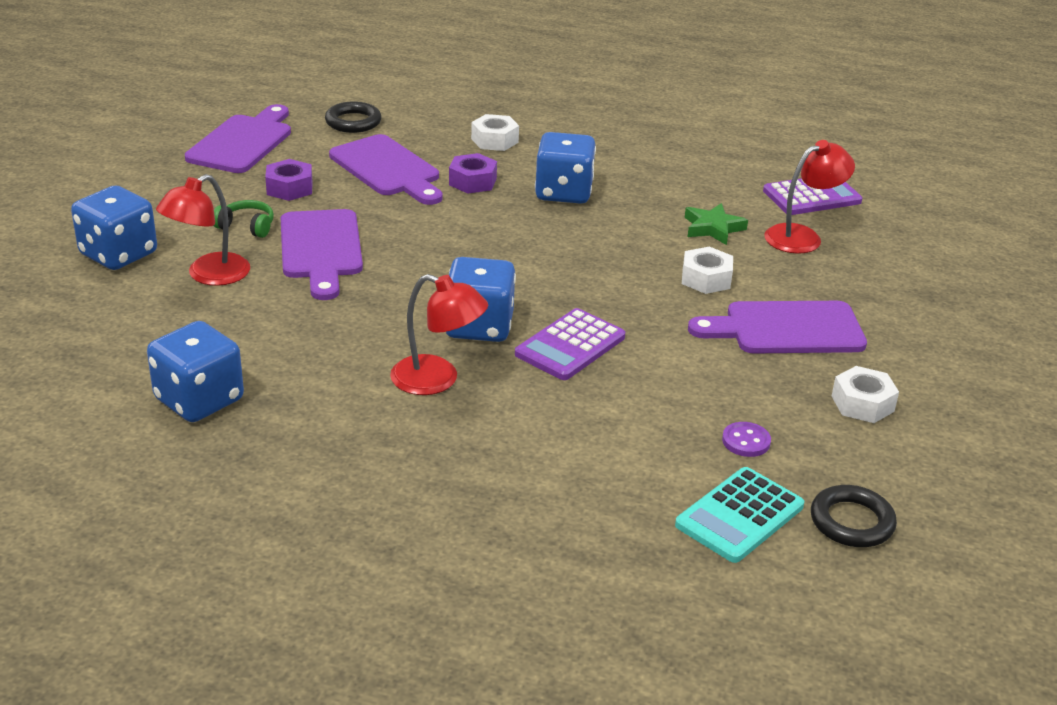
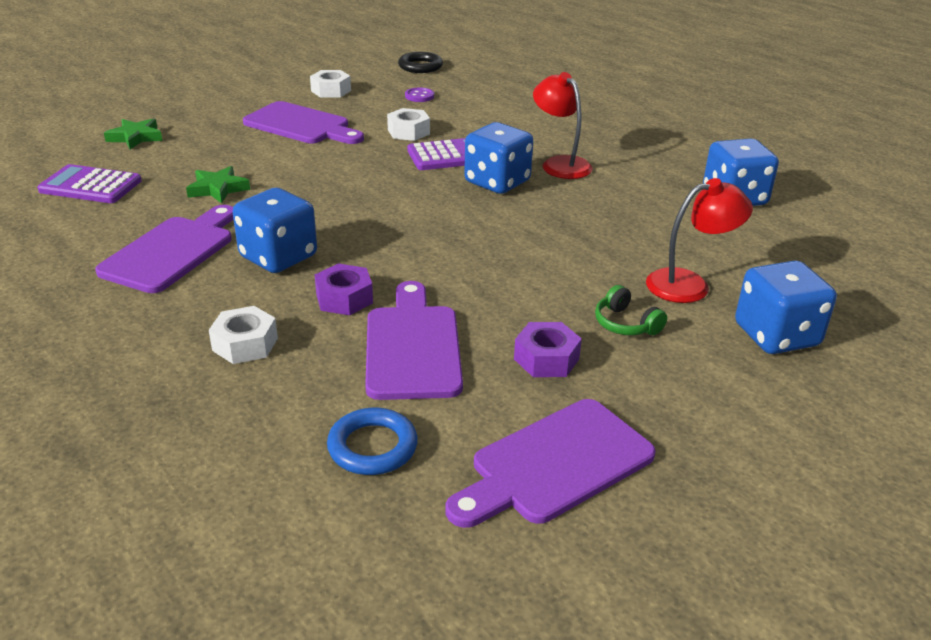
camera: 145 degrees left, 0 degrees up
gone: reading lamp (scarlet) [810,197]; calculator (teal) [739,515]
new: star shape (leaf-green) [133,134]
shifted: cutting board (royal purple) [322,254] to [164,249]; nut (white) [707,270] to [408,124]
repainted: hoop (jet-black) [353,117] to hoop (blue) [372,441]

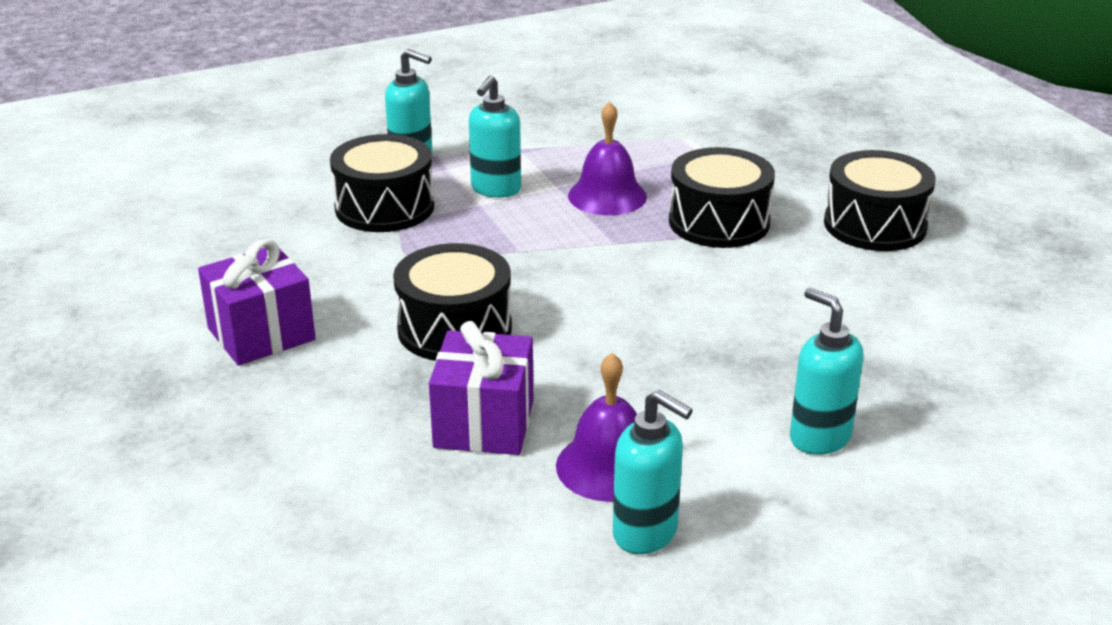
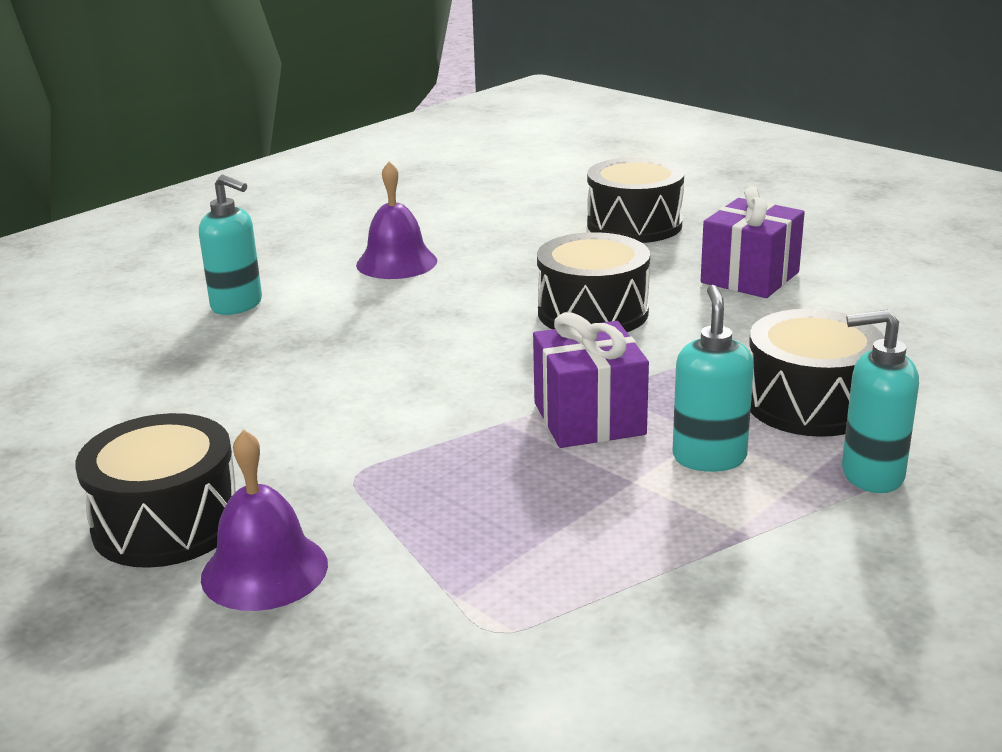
camera: 160 degrees right, 5 degrees down
gone: soap pump (teal) [653,472]
shifted: school bell (royal purple) [607,158] to [264,520]; toy drum (jet-black) [722,197] to [635,200]; gift (royal purple) [481,388] to [591,380]

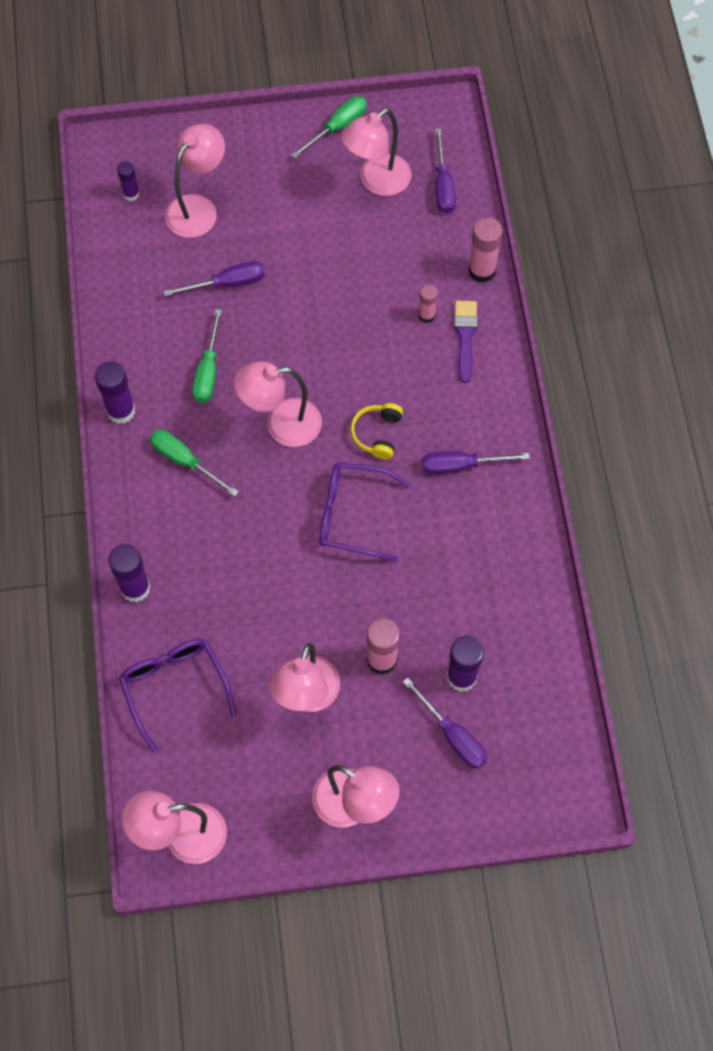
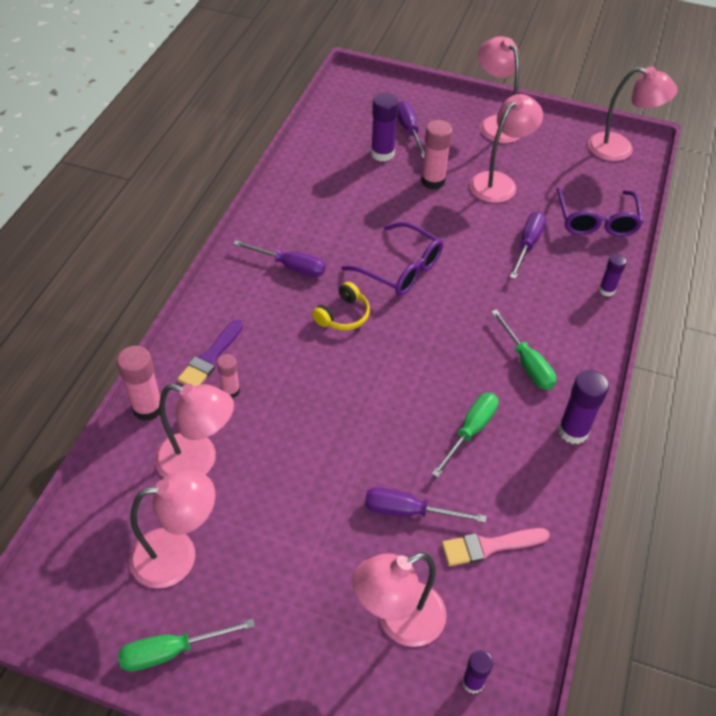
camera: 155 degrees left, 15 degrees down
new: paintbrush (rose-pink) [496,547]
shifted: screwdriver (royal purple) [445,171] to [528,245]; reading lamp (rose-pink) [278,404] to [194,431]
scaled: stick of glue (royal purple) [129,573] = [613,275] x0.60

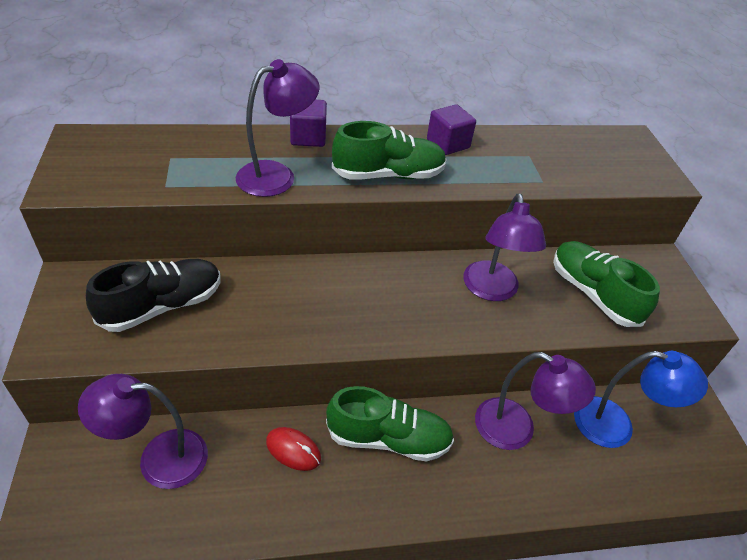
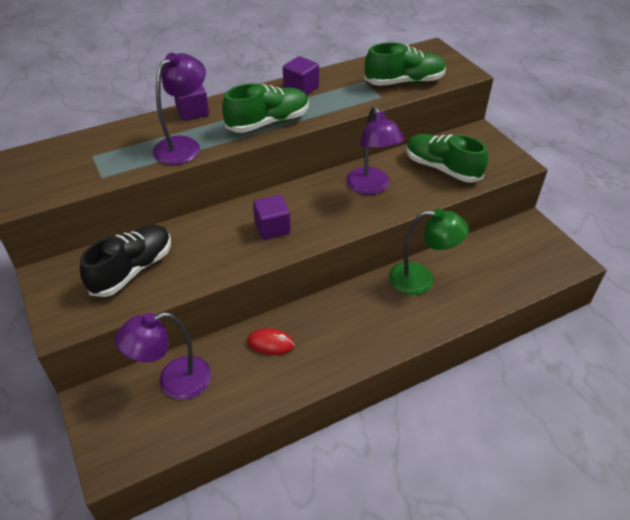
camera: 15 degrees left, 0 degrees up
gone: reading lamp (blue) [641,399]
new: block (royal purple) [272,217]
shifted: shoe (leaf-green) [390,424] to [405,64]
repainted: reading lamp (royal purple) [535,401] to reading lamp (leaf-green) [429,251]

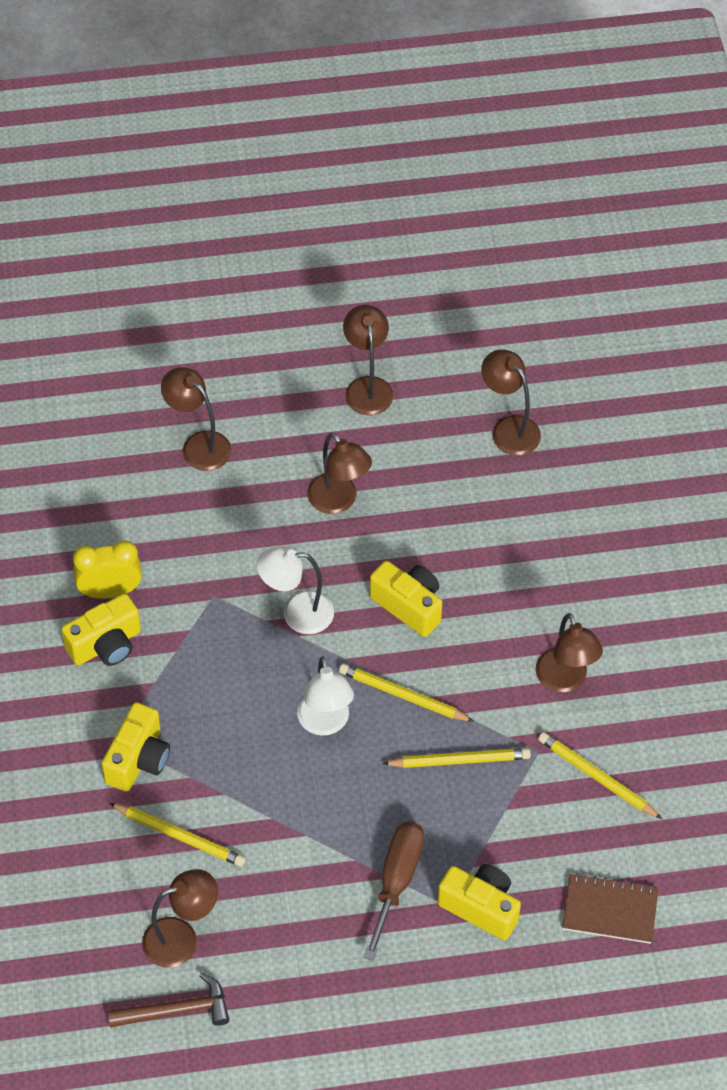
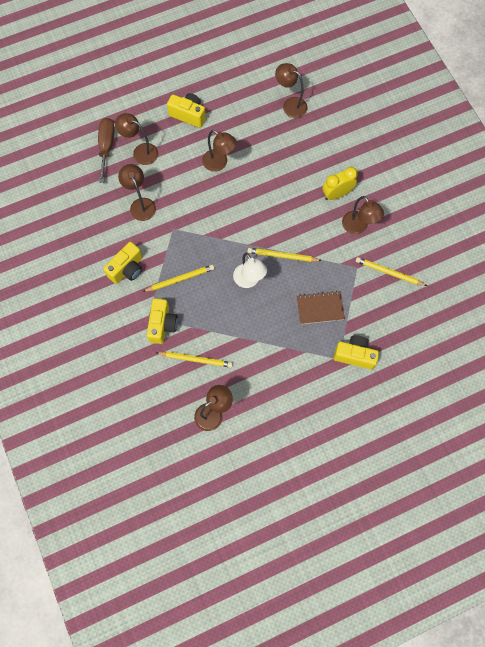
camera: 15 degrees left, 15 degrees up
gone: reading lamp (white) [295,590]; claw hammer (russet) [168,1000]
shifted: reading lamp (russet) [368,360] to [137,192]; clock (golden) [107,570] to [340,183]; photo camera (golden) [406,599] to [186,110]; pencil (golden) [456,758] to [178,278]; screwdriver (russet) [394,890] to [106,150]; notebook (russet) [610,908] to [320,307]

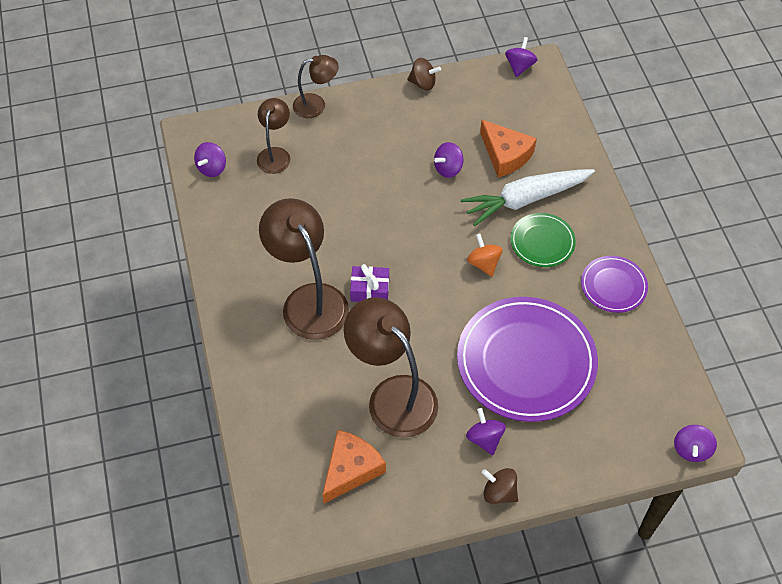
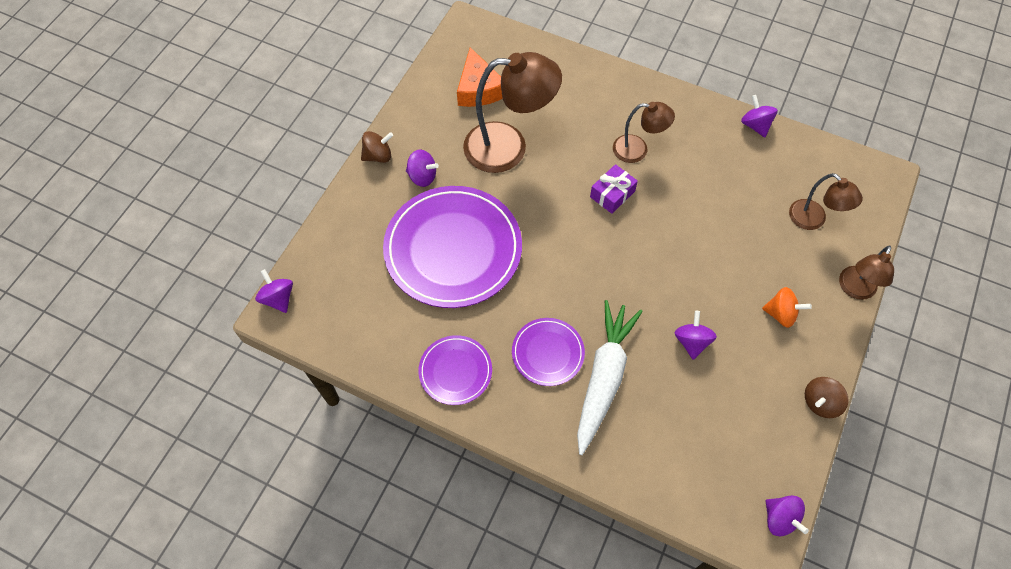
camera: 130 degrees right, 5 degrees up
gone: cheese wedge (bright orange) [508,148]
shifted: toy top (royal purple) [210,159] to [759,116]; toy top (bright orange) [485,255] to [787,307]
repainted: dinner plate (leaf-green) [543,240] to dinner plate (royal purple) [548,352]
scaled: reading lamp (russet) [304,269] = [644,132] x0.56

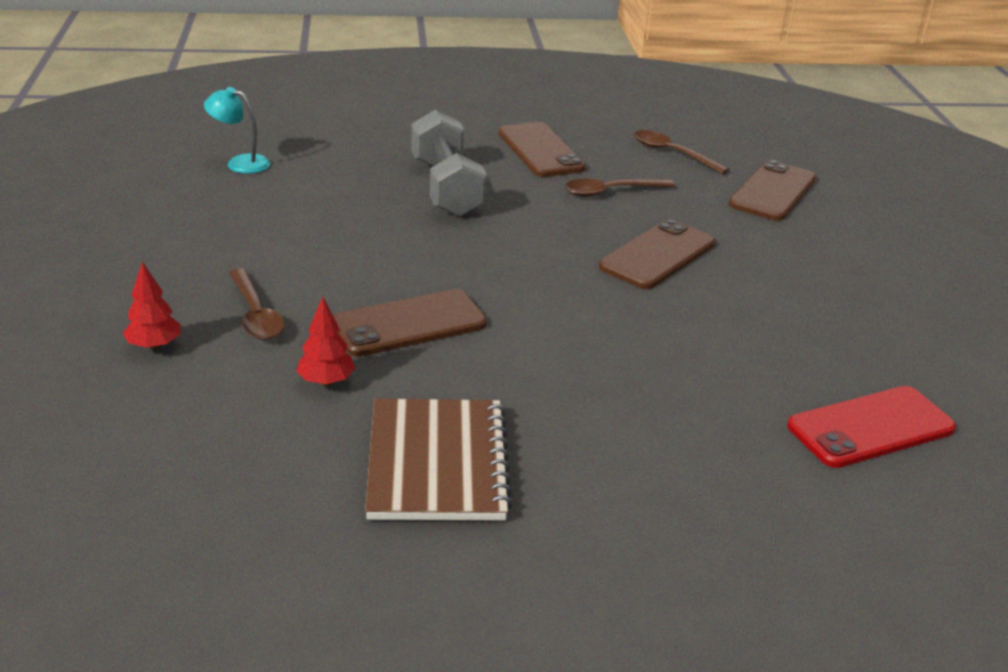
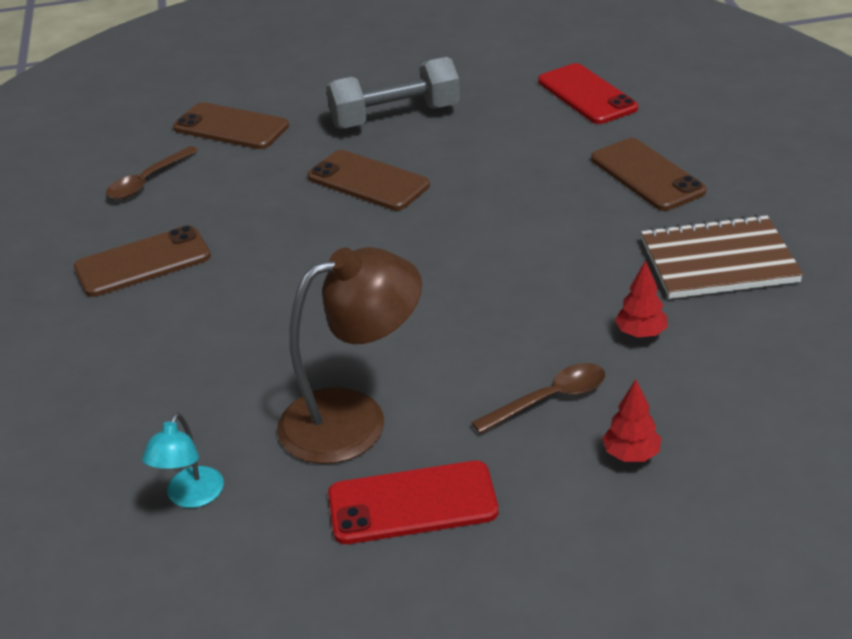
camera: 90 degrees left, 5 degrees up
gone: spoon (russet) [619,188]
new: reading lamp (russet) [349,355]; mobile phone (scarlet) [413,502]
shifted: hand weight (grey) [449,163] to [393,93]; mobile phone (russet) [410,322] to [648,174]

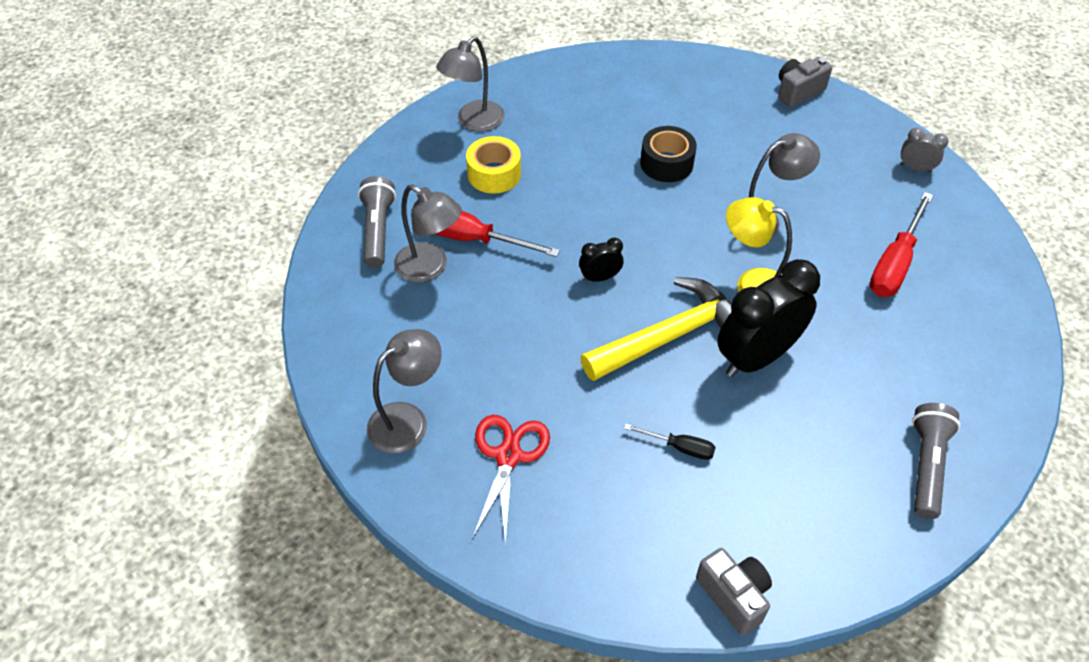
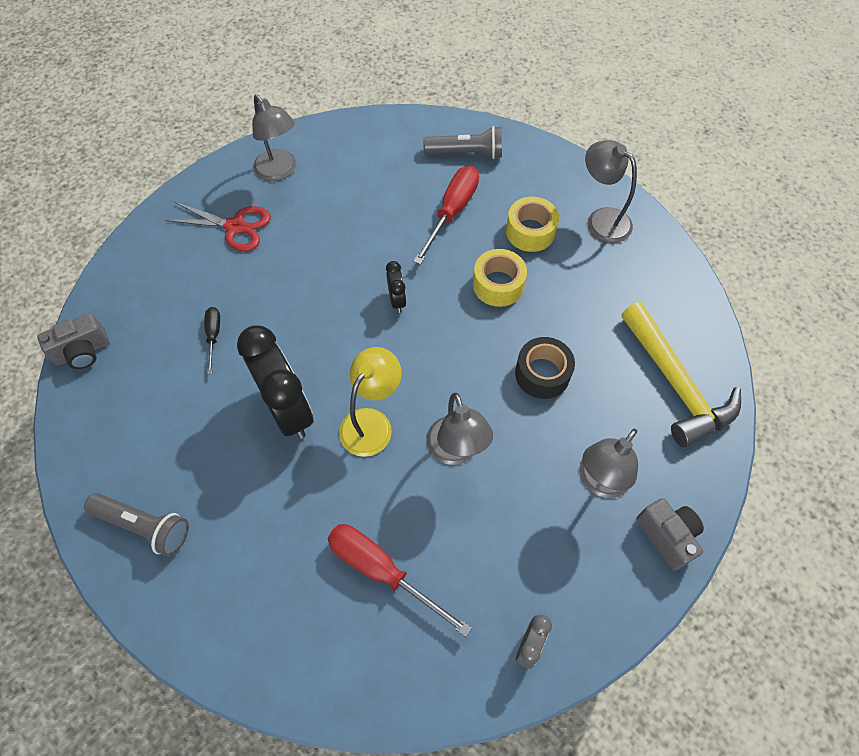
camera: 95 degrees right, 10 degrees up
new: tape (golden) [500,278]
shifted: reading lamp (grey) [428,234] to [608,463]; claw hammer (golden) [656,329] to [681,375]
rotated: screwdriver (jet-black) [670,442] = [212,340] 150 degrees clockwise

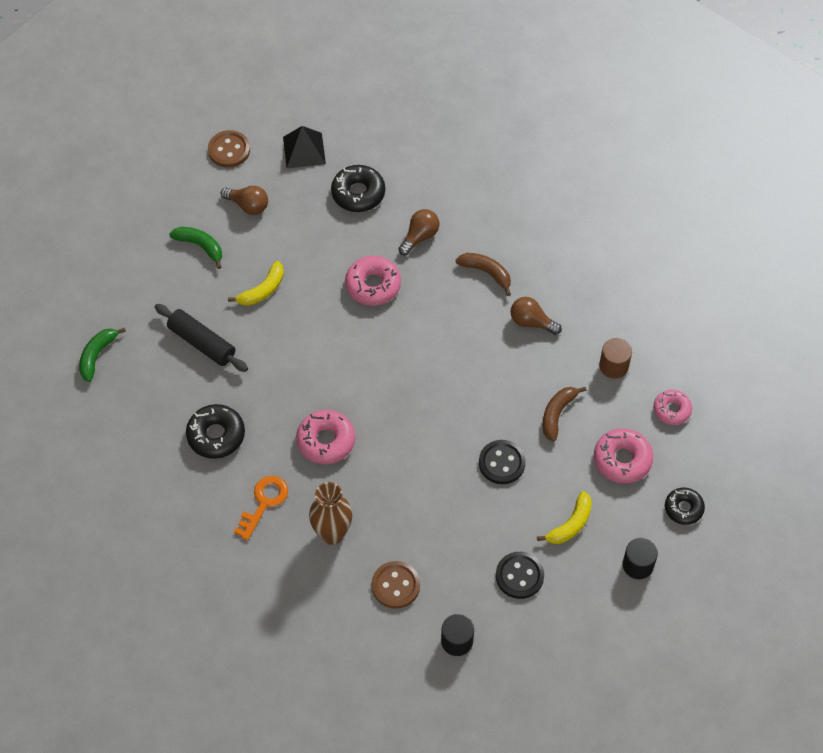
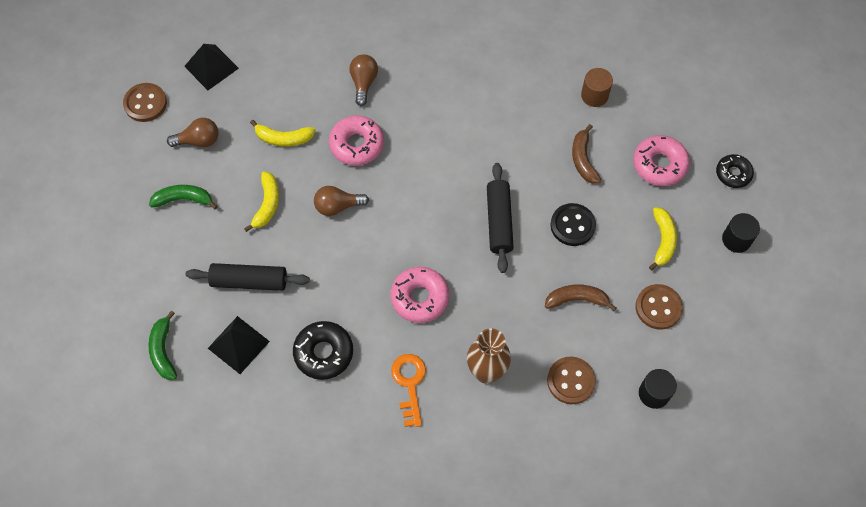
camera: 35 degrees left, 5 degrees up
gone: doughnut (jet-black) [358,188]; doughnut (rose-pink) [672,407]
new: banana (golden) [282,133]; pastry roller (jet-black) [500,218]; pyramid shape (jet-black) [239,345]
shifted: banana (russet) [483,274] to [580,297]; lightbulb (russet) [536,316] to [341,201]
repainted: sewing button (jet-black) [520,575] to sewing button (russet) [659,307]

